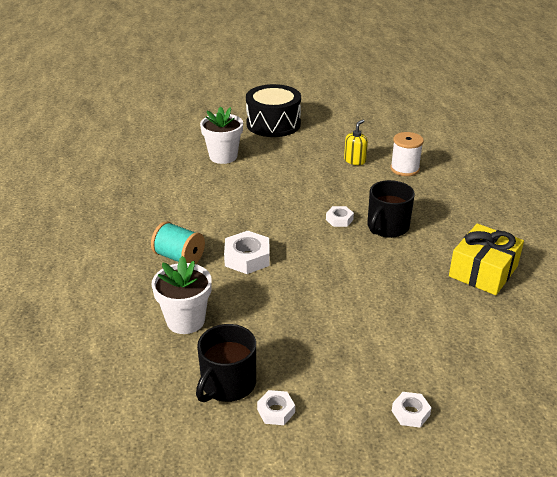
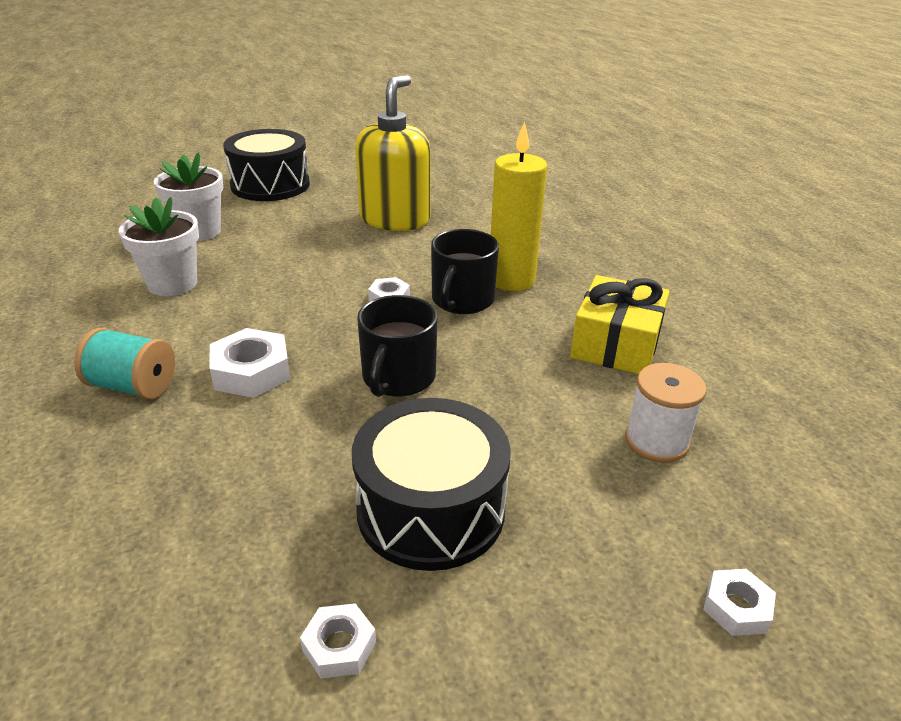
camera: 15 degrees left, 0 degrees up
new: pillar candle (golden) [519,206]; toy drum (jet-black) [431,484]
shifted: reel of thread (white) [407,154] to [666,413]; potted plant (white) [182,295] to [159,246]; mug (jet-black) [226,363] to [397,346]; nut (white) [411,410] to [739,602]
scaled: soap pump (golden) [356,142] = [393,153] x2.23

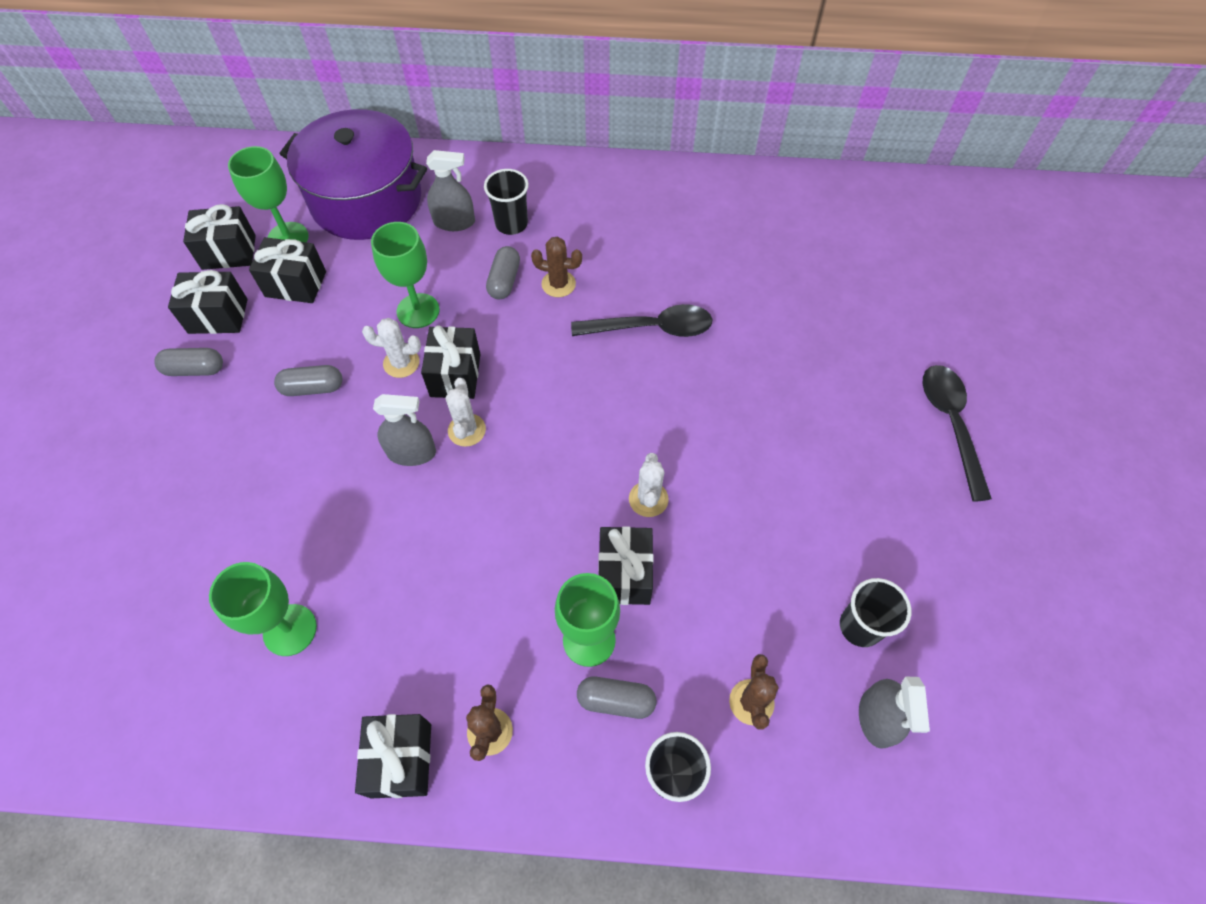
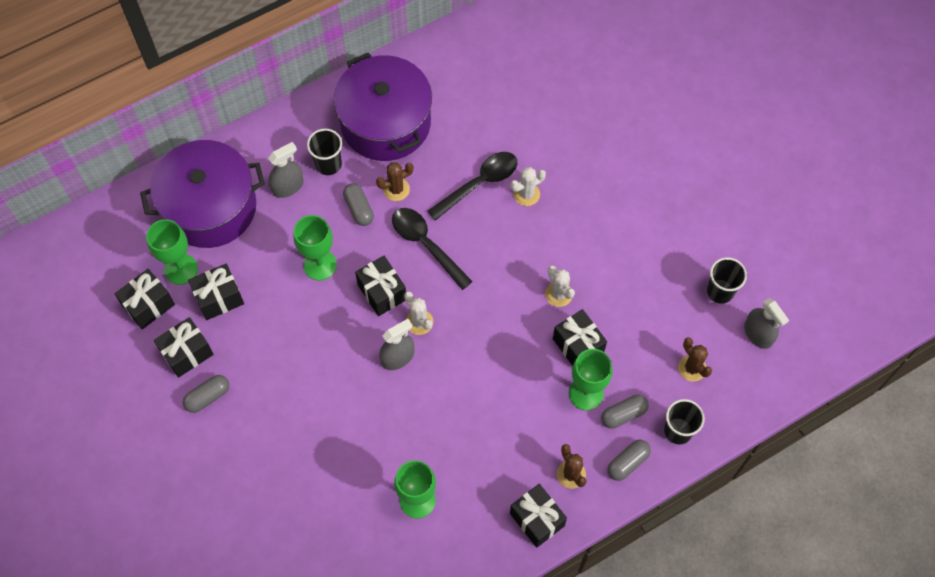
camera: 35 degrees left, 5 degrees up
new: stockpot (royal purple) [383,107]
shifted: saguaro cactus (white) [391,348] to [528,186]; pill shape (grey) [308,380] to [629,460]; spoon (jet-black) [957,433] to [432,249]

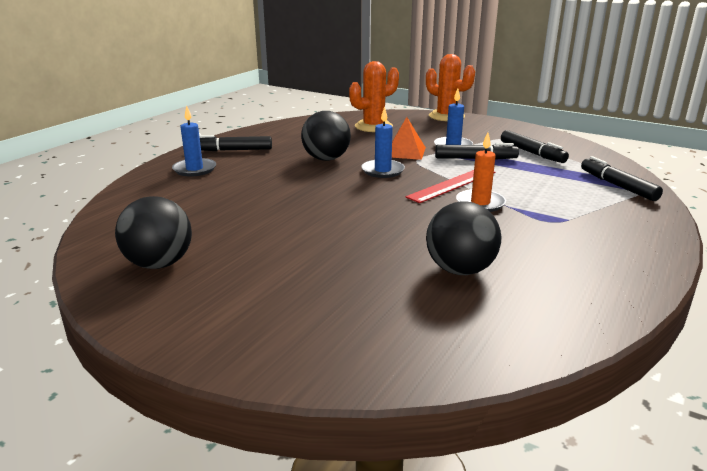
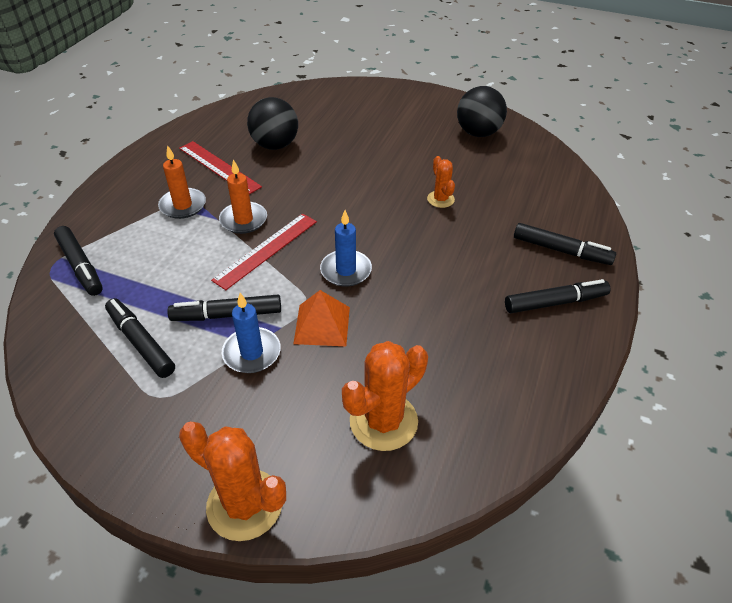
camera: 170 degrees right, 20 degrees up
gone: ball (jet-black) [326,136]
new: straightedge (scarlet) [220,167]; pillar candle (bright orange) [182,182]; saguaro cactus (bright orange) [441,182]
swapped: pillar candle (blue) [194,141] to marker pen (jet-black) [565,244]

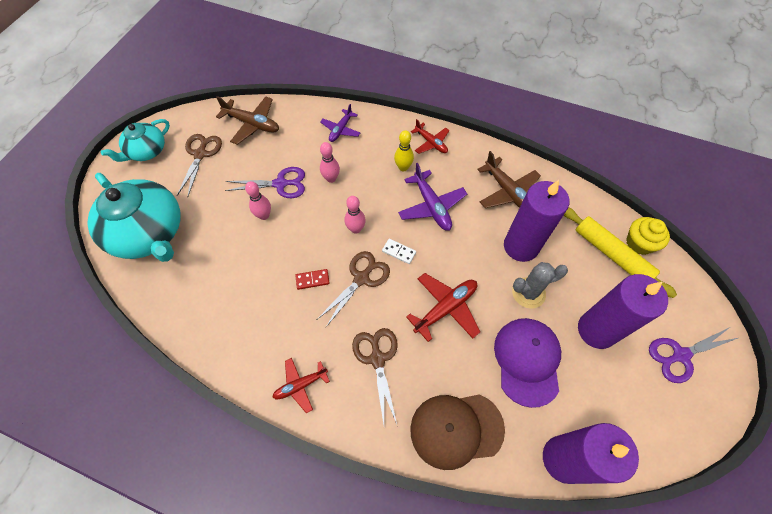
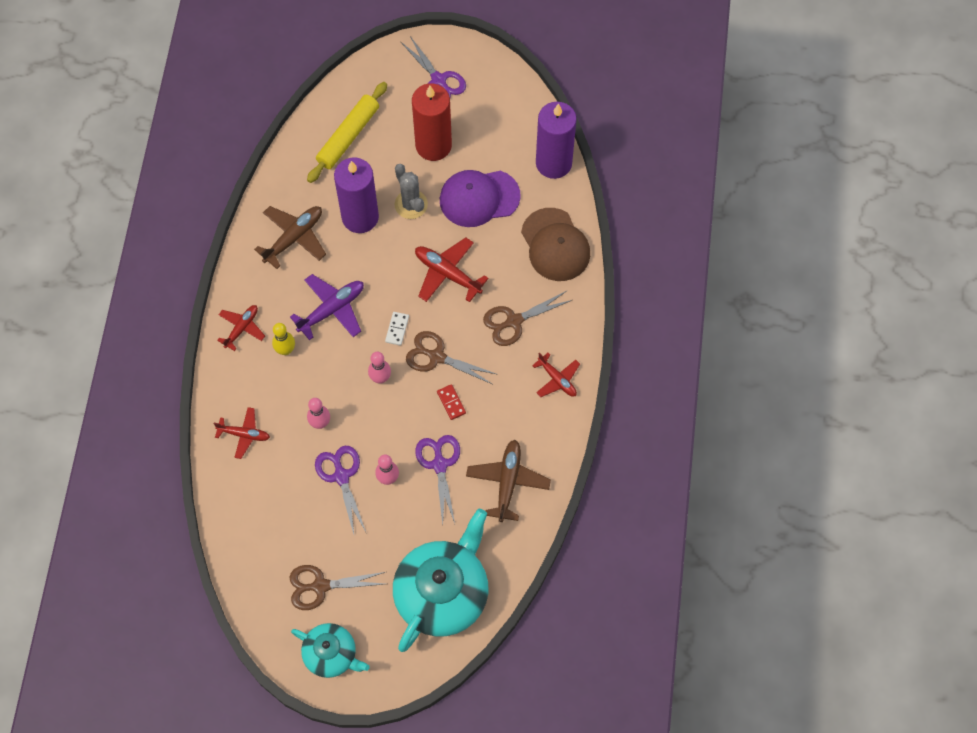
camera: 105 degrees left, 5 degrees up
gone: muffin (golden) [648,236]
new: scissors (royal purple) [437,480]
shifted: toy plane (russet) [247,120] to [508,481]
repainted: toy plane (royal purple) [340,123] to toy plane (scarlet) [242,433]; pillar candle (royal purple) [623,311] to pillar candle (scarlet) [432,122]

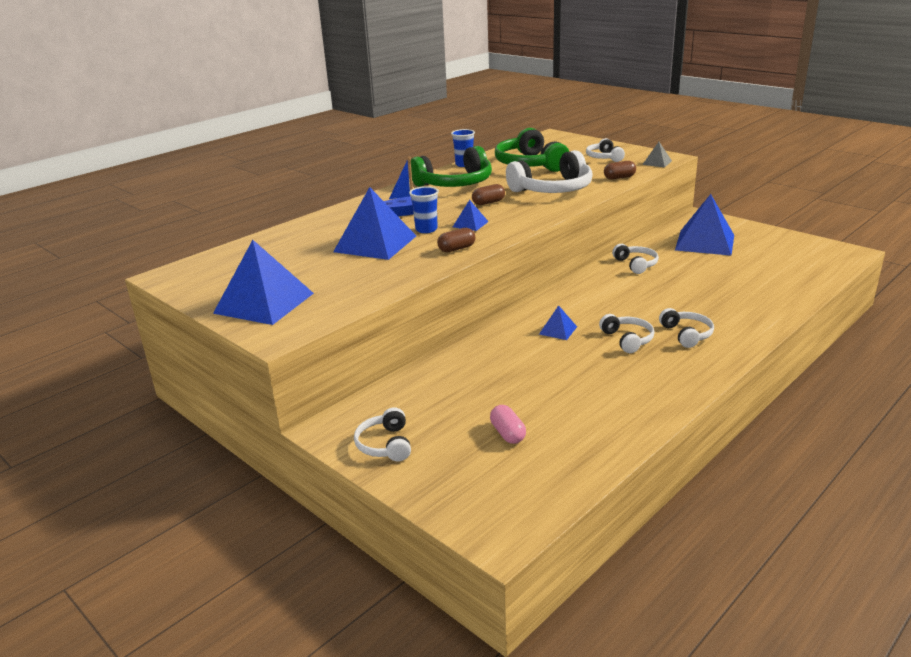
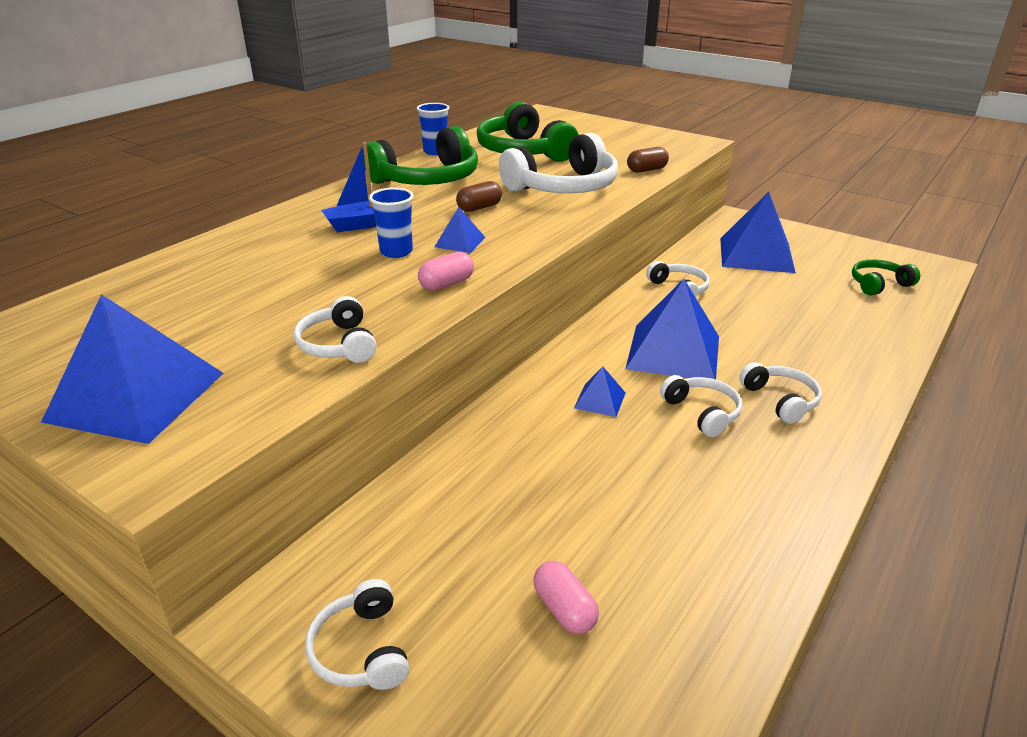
camera: 10 degrees left, 5 degrees up
gone: pyramid shape (grey) [657,154]
new: over-ear headphones (leaf-green) [886,277]
shifted: over-ear headphones (white) [605,150] to [335,329]; pyramid shape (blue) [374,223] to [672,329]
repainted: pill shape (russet) [456,240] to pill shape (rose-pink) [446,271]

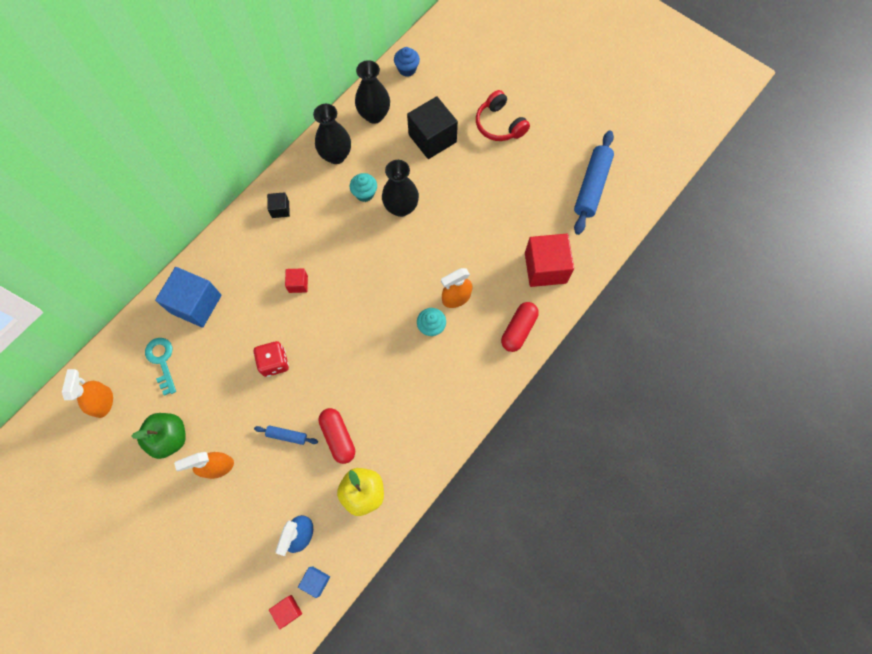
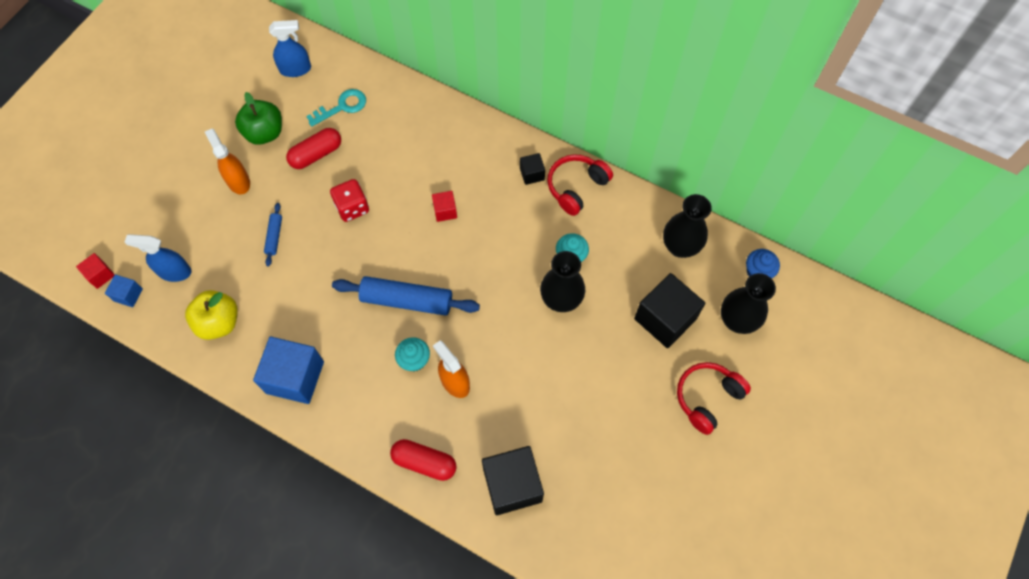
camera: 80 degrees right, 5 degrees down
new: over-ear headphones (scarlet) [580,185]
shifted: tall vase (jet-black) [332,134] to [748,303]; pastry roller (blue) [594,182] to [406,296]; block (blue) [188,297] to [288,370]; pill shape (scarlet) [336,436] to [313,148]
repainted: block (scarlet) [549,260] to block (jet-black) [513,480]; spray bottle (bright orange) [87,393] to spray bottle (blue) [290,48]

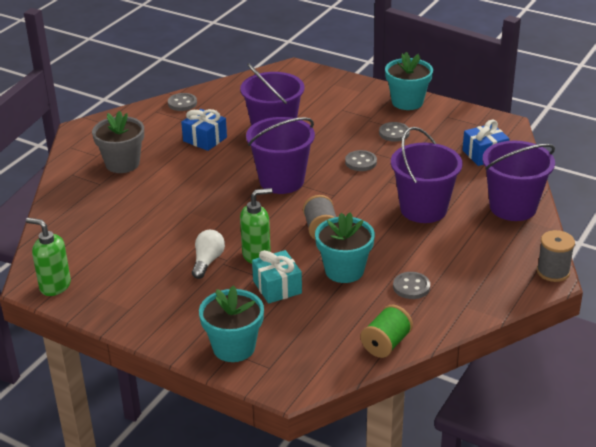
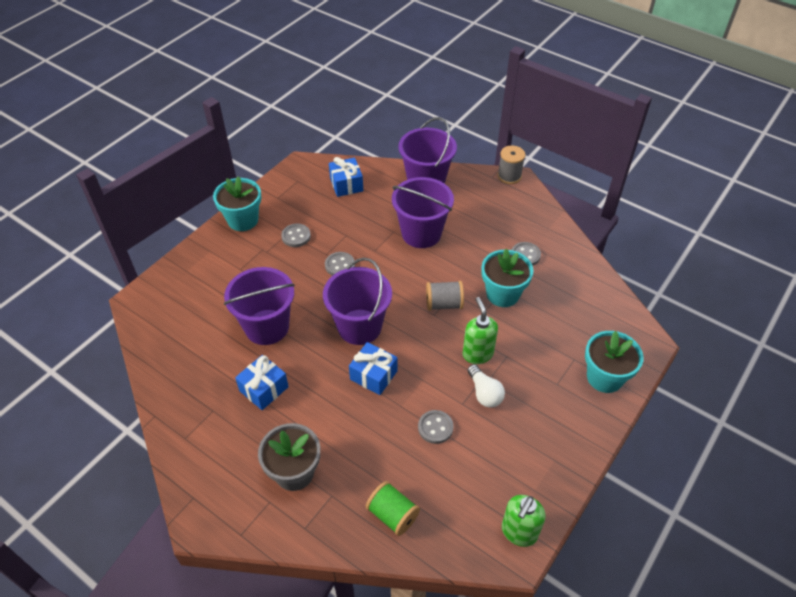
camera: 85 degrees left, 15 degrees up
gone: gift (teal) [277,277]
new: gift (blue) [373,368]
shifted: sewing button (grey) [182,102] to [436,427]; reel of thread (leaf-green) [386,331] to [393,508]
rotated: lightbulb (white) [208,254] = [486,386] 135 degrees counterclockwise

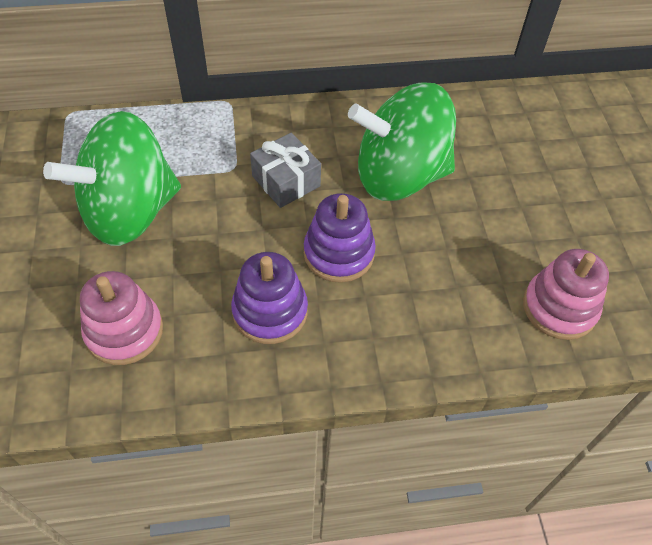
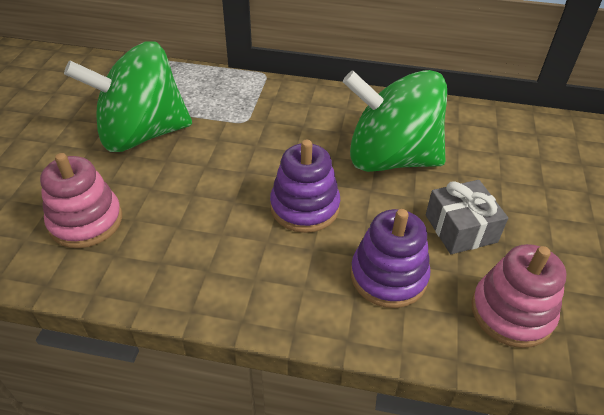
camera: 20 degrees right, 10 degrees down
shifted: gift (grey) [285,170] to [467,217]; stacking rings (royal purple) [269,298] to [391,258]

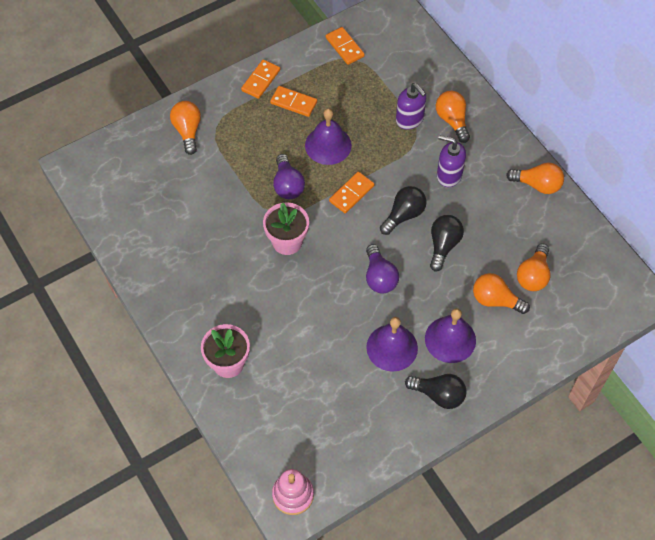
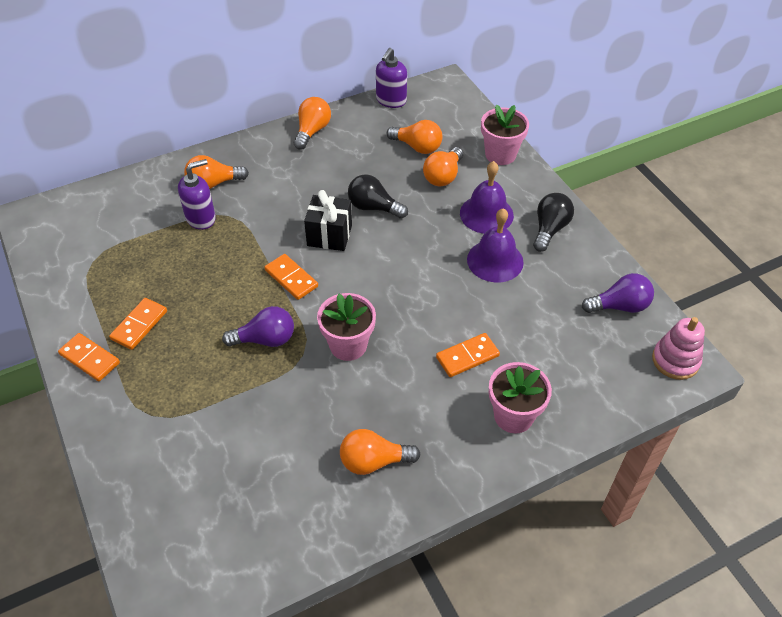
camera: 85 degrees left, 10 degrees down
gone: school bell (royal purple) [328,136]
new: potted plant (rose-pink) [505,134]
shifted: domino (bright orange) [345,46] to [468,355]; lightbulb (bright orange) [185,128] to [380,452]; soap pump (royal purple) [451,161] to [391,78]; lightbulb (royal purple) [382,268] to [618,293]
swapped: lightbulb (jet-black) [403,210] to gift (jet-black) [328,220]

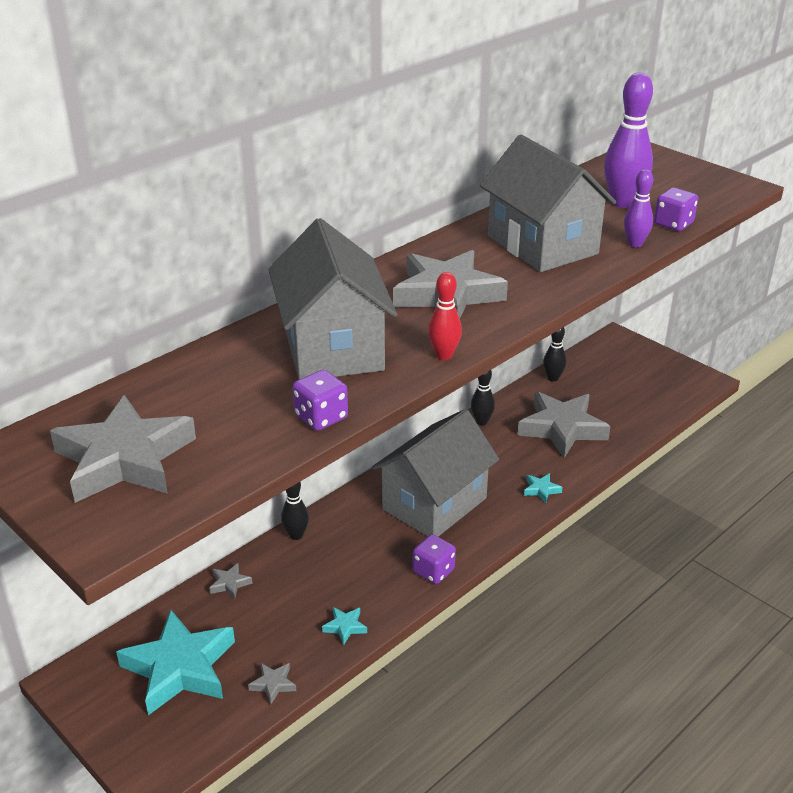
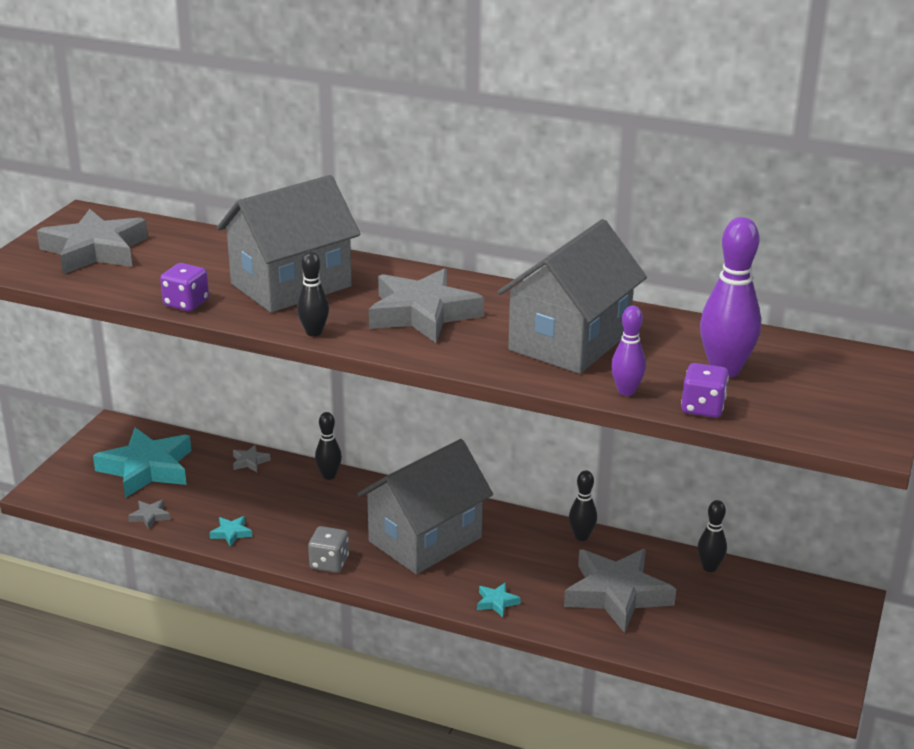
camera: 65 degrees right, 5 degrees down
repainted: skittle (scarlet) [445,316] to skittle (jet-black) [313,294]; die (royal purple) [434,559] to die (grey) [328,549]
rotated: cottage (grey) [435,473] = [425,506] 60 degrees counterclockwise

